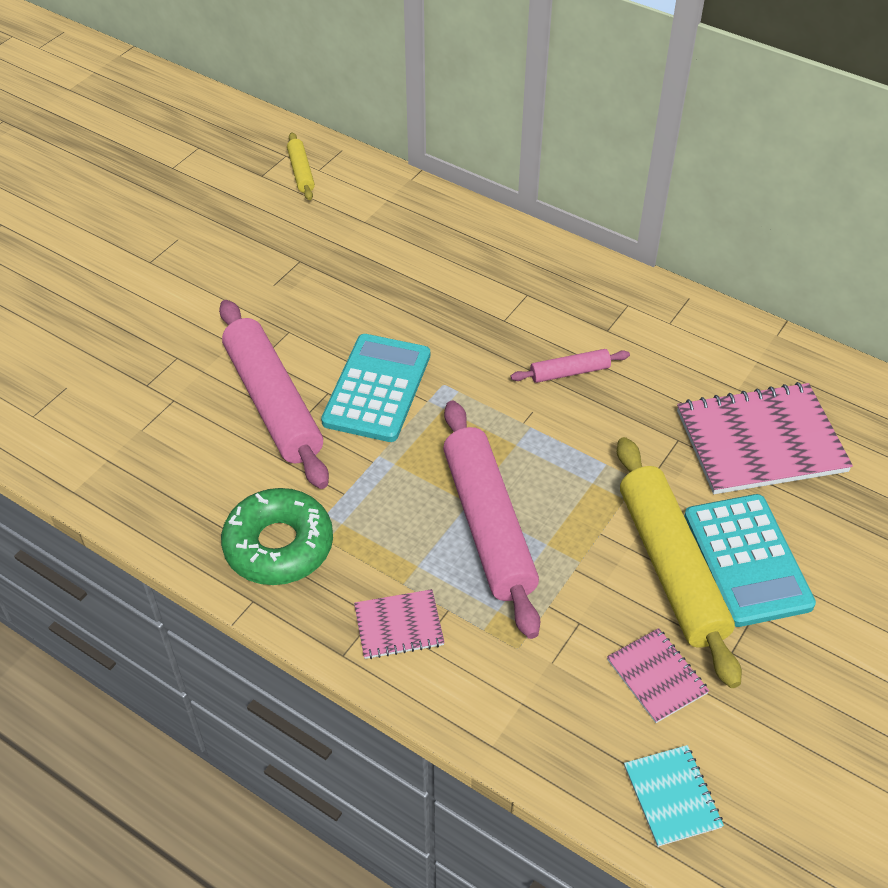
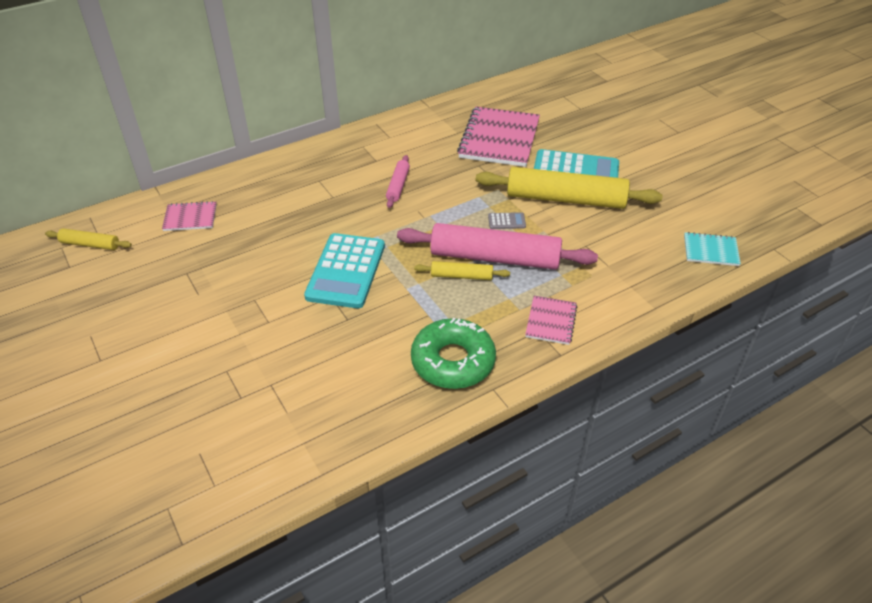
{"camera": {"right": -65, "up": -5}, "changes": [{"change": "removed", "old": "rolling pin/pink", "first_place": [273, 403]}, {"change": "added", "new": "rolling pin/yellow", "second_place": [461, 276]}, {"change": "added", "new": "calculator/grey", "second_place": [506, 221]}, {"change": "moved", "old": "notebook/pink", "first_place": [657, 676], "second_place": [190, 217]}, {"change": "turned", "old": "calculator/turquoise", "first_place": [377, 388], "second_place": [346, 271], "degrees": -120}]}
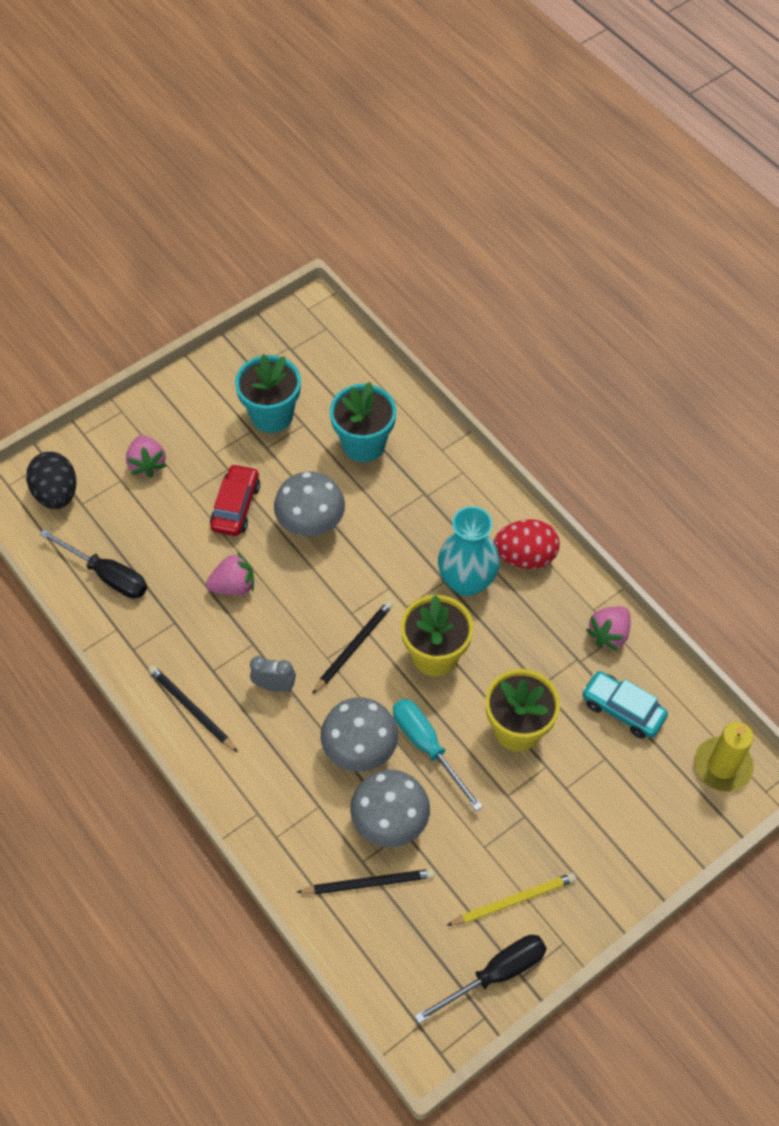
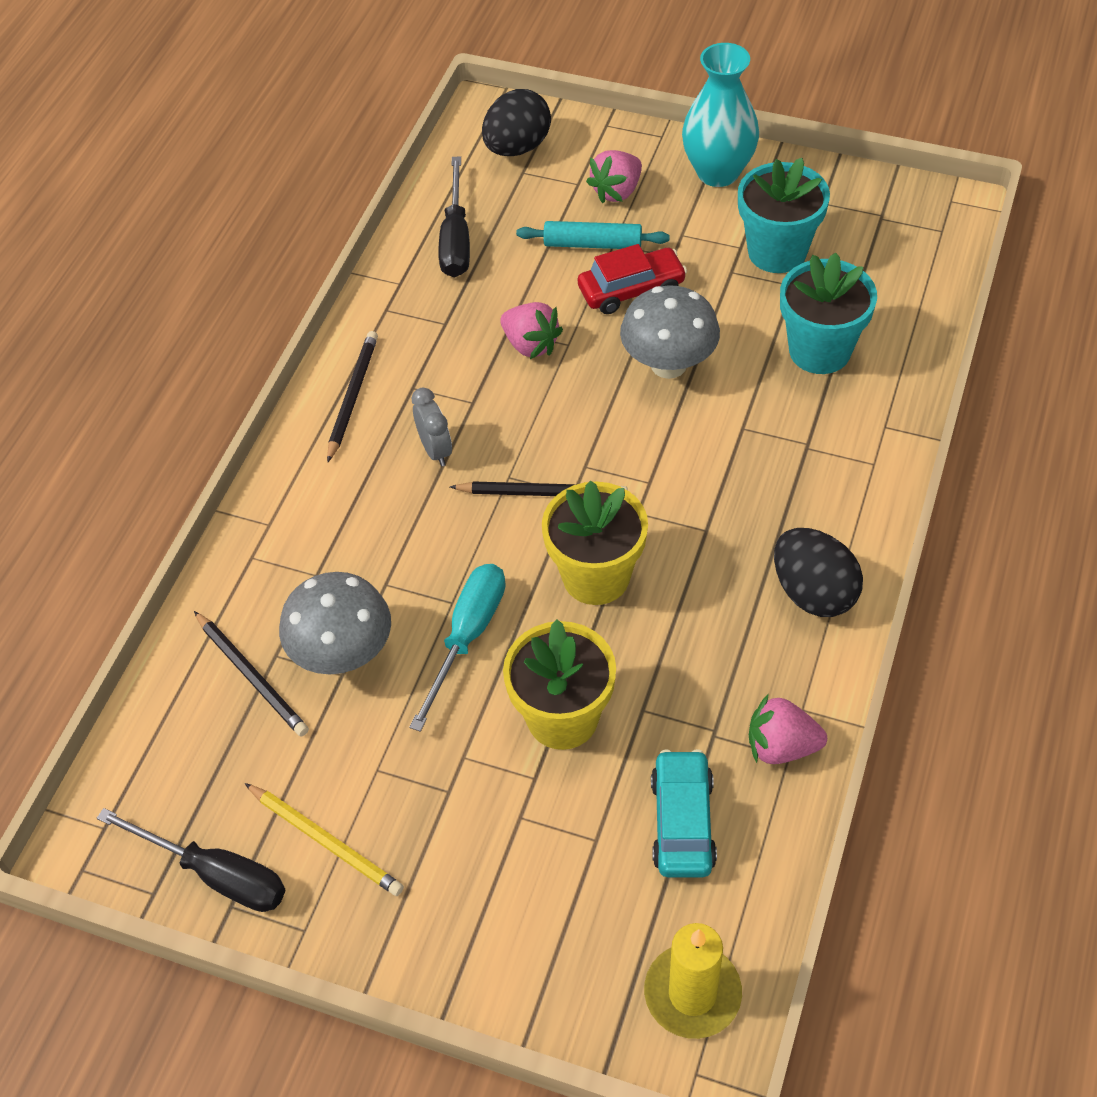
{"camera": {"right": 60, "up": -5}, "changes": [{"change": "removed", "old": "mushroom/grey", "first_place": [360, 750]}, {"change": "added", "new": "rolling pin/turquoise", "second_place": [593, 244]}, {"change": "moved", "old": "vase/turquoise", "first_place": [466, 581], "second_place": [718, 172]}, {"change": "recoloured", "old": "egg/red", "new": "egg/black", "first_place": [525, 556], "second_place": [813, 592]}]}
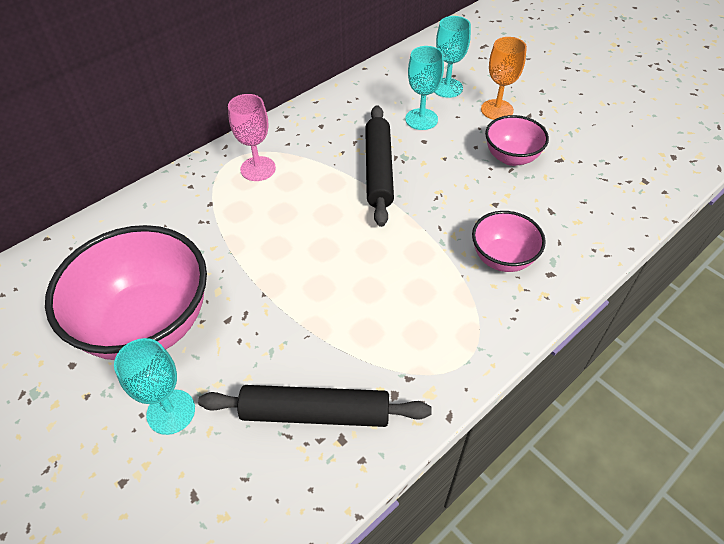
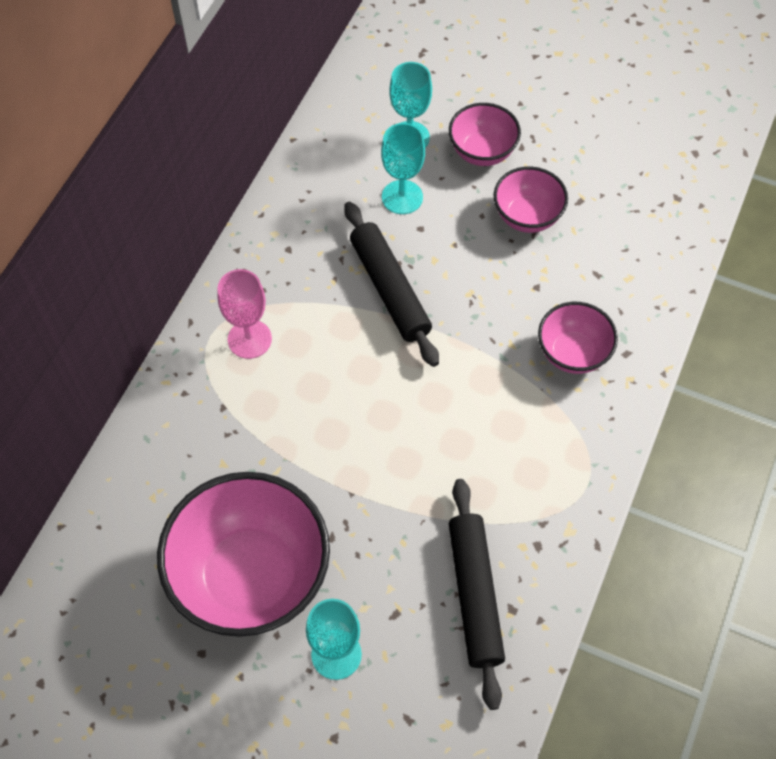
{"camera": {"right": -25, "up": 10}, "changes": [{"change": "replaced", "old": "goblet/orange", "new": "bowl/pink", "first_place": [497, 110], "second_place": [482, 152]}, {"change": "turned", "old": "rolling pin/black", "first_place": [315, 412], "second_place": [474, 595], "degrees": -75}]}
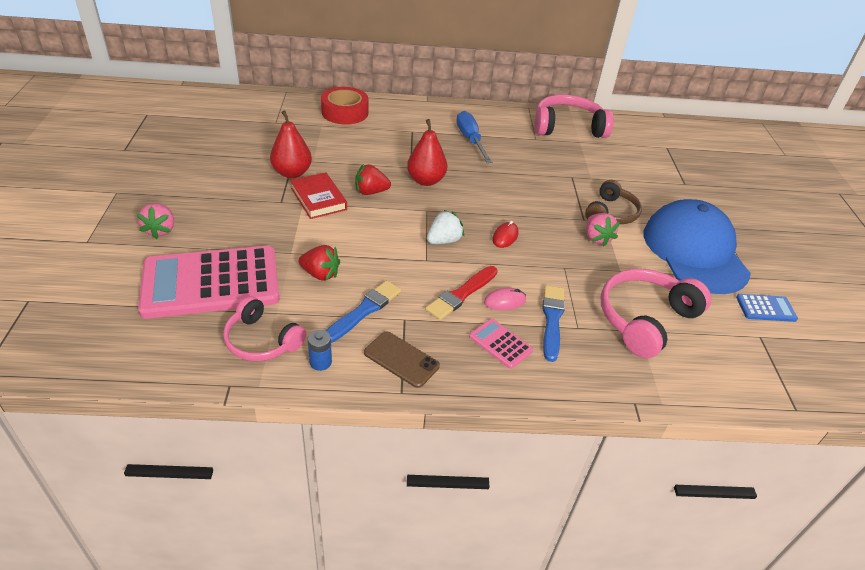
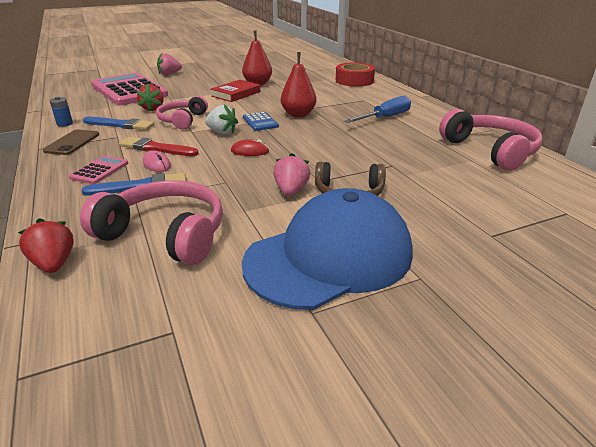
{"camera": {"right": 70, "up": -10}, "changes": [{"change": "moved", "old": "headphones/pink", "first_place": [261, 341], "second_place": [182, 120]}, {"change": "moved", "old": "strawberry/red", "first_place": [371, 192], "second_place": [54, 264]}, {"change": "moved", "old": "calculator/blue", "first_place": [765, 308], "second_place": [260, 122]}, {"change": "turned", "old": "strawberry/pink", "first_place": [596, 238], "second_place": [291, 191], "degrees": 135}]}
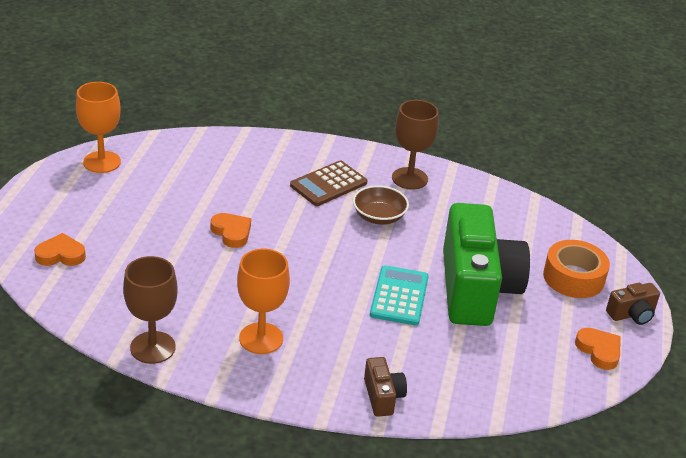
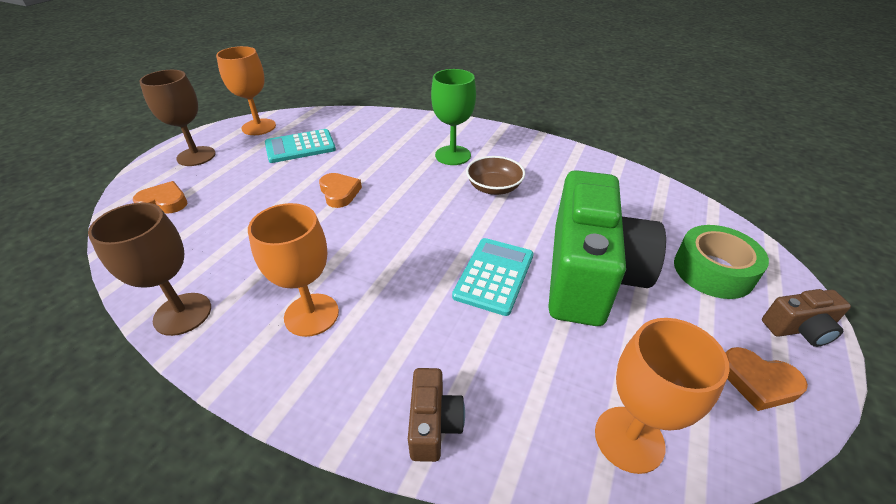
{"camera": {"right": 15, "up": 5}, "changes": [{"change": "added", "new": "calculator/turquoise", "second_place": [300, 147]}, {"change": "added", "new": "goblet/orange", "second_place": [629, 439]}, {"change": "moved", "old": "goblet/brown", "first_place": [409, 178], "second_place": [196, 156]}, {"change": "replaced", "old": "calculator/brown", "new": "goblet/green", "first_place": [328, 184], "second_place": [453, 155]}, {"change": "recoloured", "old": "tape/orange", "new": "tape/green", "first_place": [573, 277], "second_place": [713, 271]}, {"change": "turned", "old": "heart/orange", "first_place": [599, 351], "second_place": [758, 382], "degrees": 135}]}
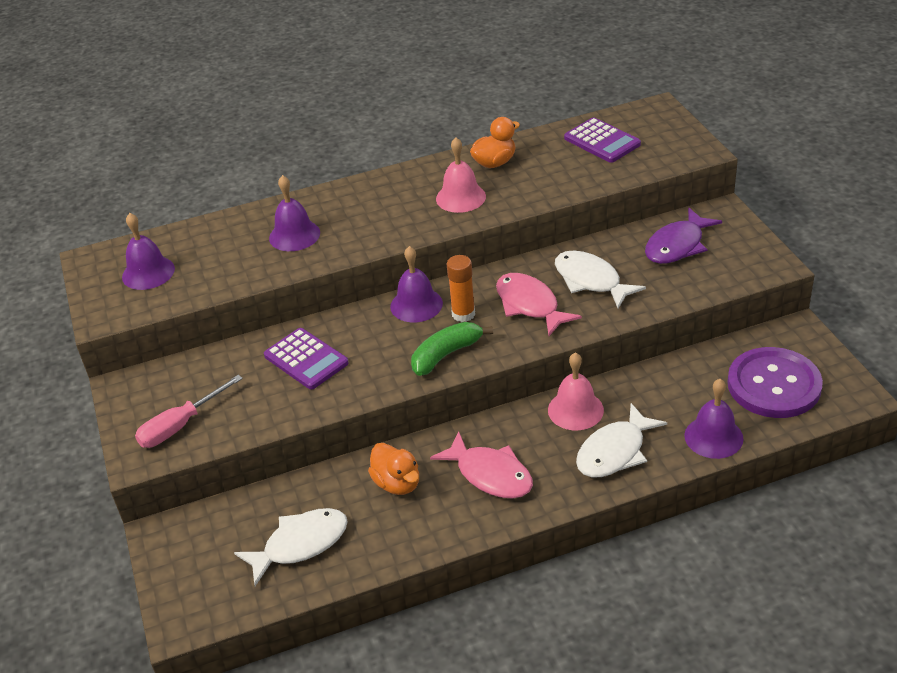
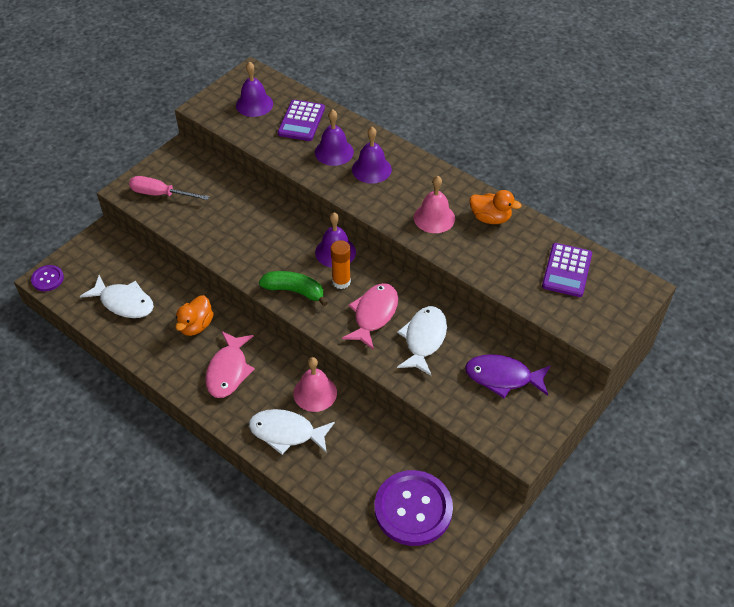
{"camera": {"right": 55, "up": 10}, "changes": [{"change": "added", "new": "button/purple", "second_place": [47, 279]}, {"change": "moved", "old": "calculator/purple", "first_place": [306, 359], "second_place": [301, 121]}, {"change": "moved", "old": "bell/purple", "first_place": [713, 437], "second_place": [371, 169]}]}
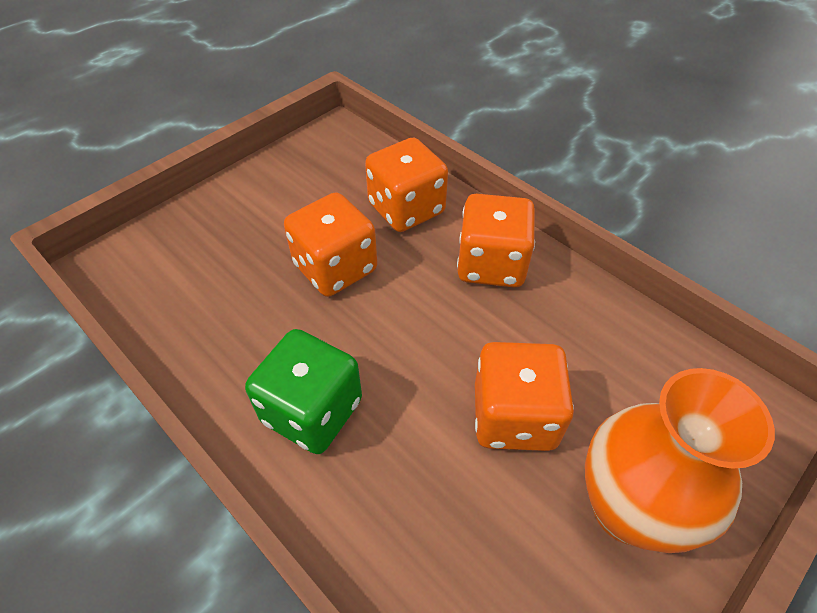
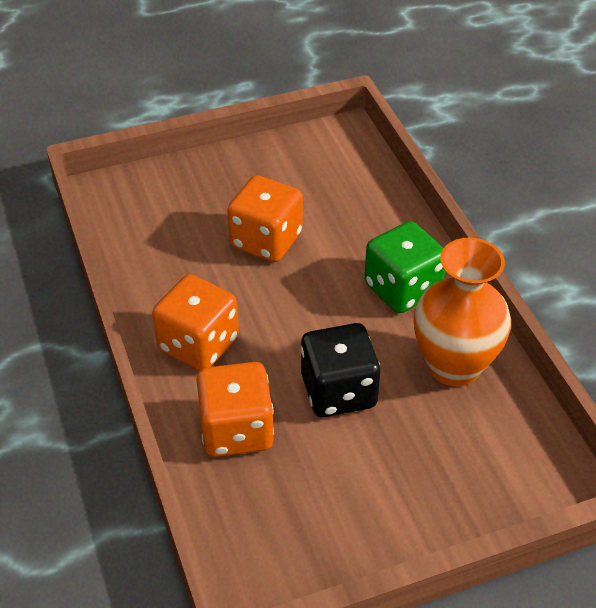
{"camera": {"right": -155, "up": -5}, "changes": [{"change": "moved", "old": "vase/orange", "first_place": [627, 509], "second_place": [454, 366]}, {"change": "recoloured", "old": "dice/orange", "new": "dice/black", "first_place": [335, 268], "second_place": [338, 391]}]}
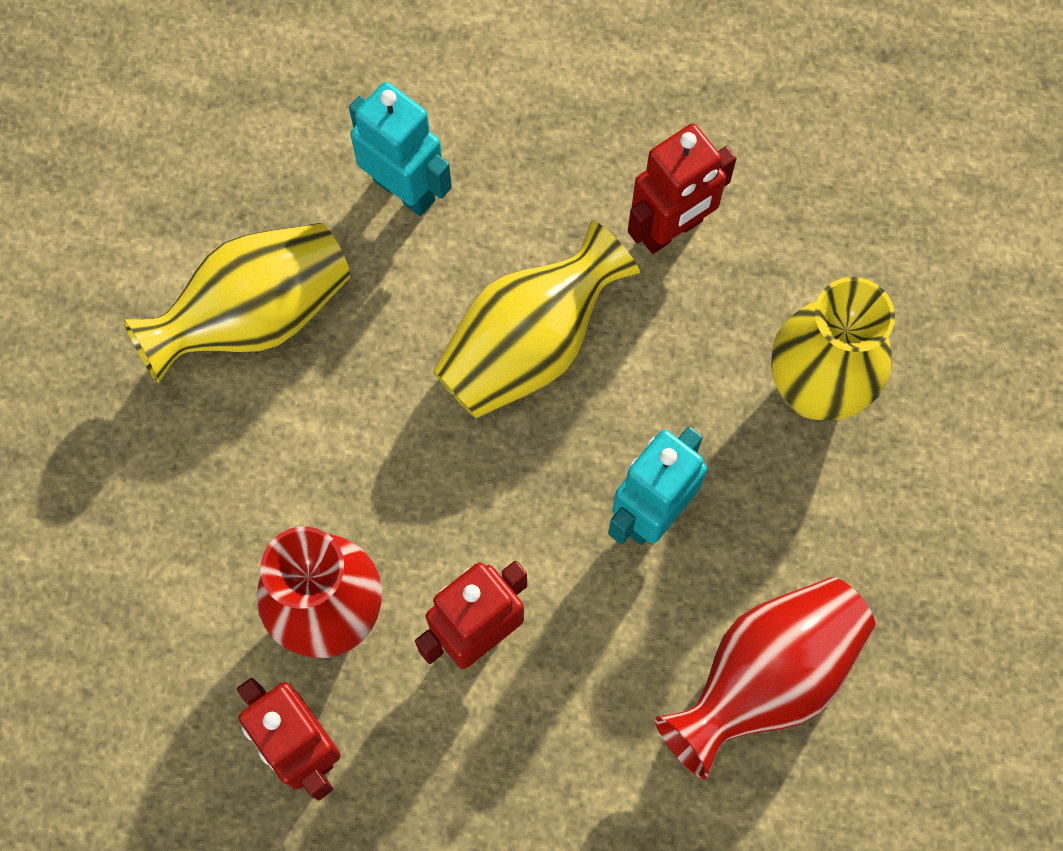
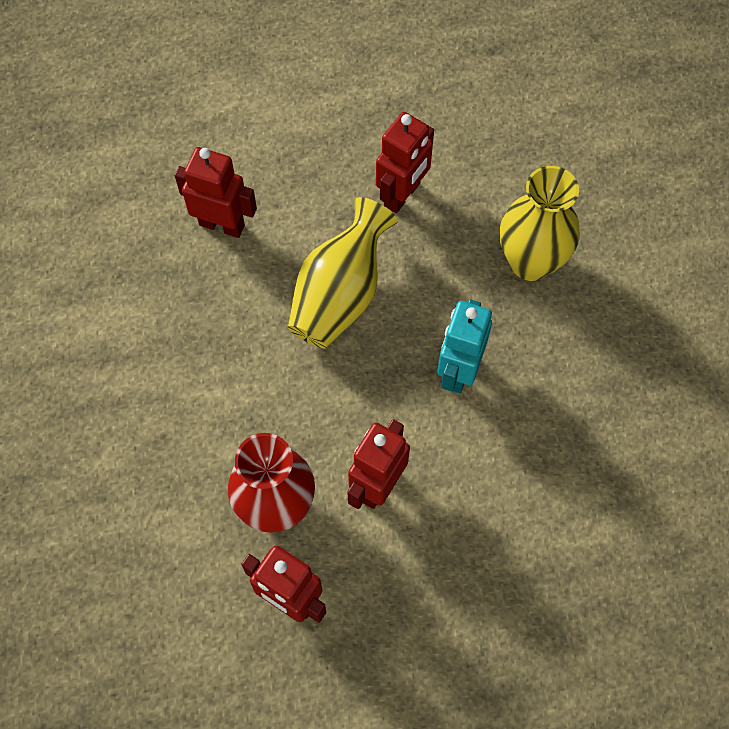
{"camera": {"right": -20, "up": -5}, "changes": [{"change": "removed", "old": "vase/yellow", "first_place": [255, 317]}, {"change": "removed", "old": "vase/red", "first_place": [765, 678]}, {"change": "recoloured", "old": "robot/turquoise", "new": "robot/red", "first_place": [404, 189], "second_place": [222, 225]}]}
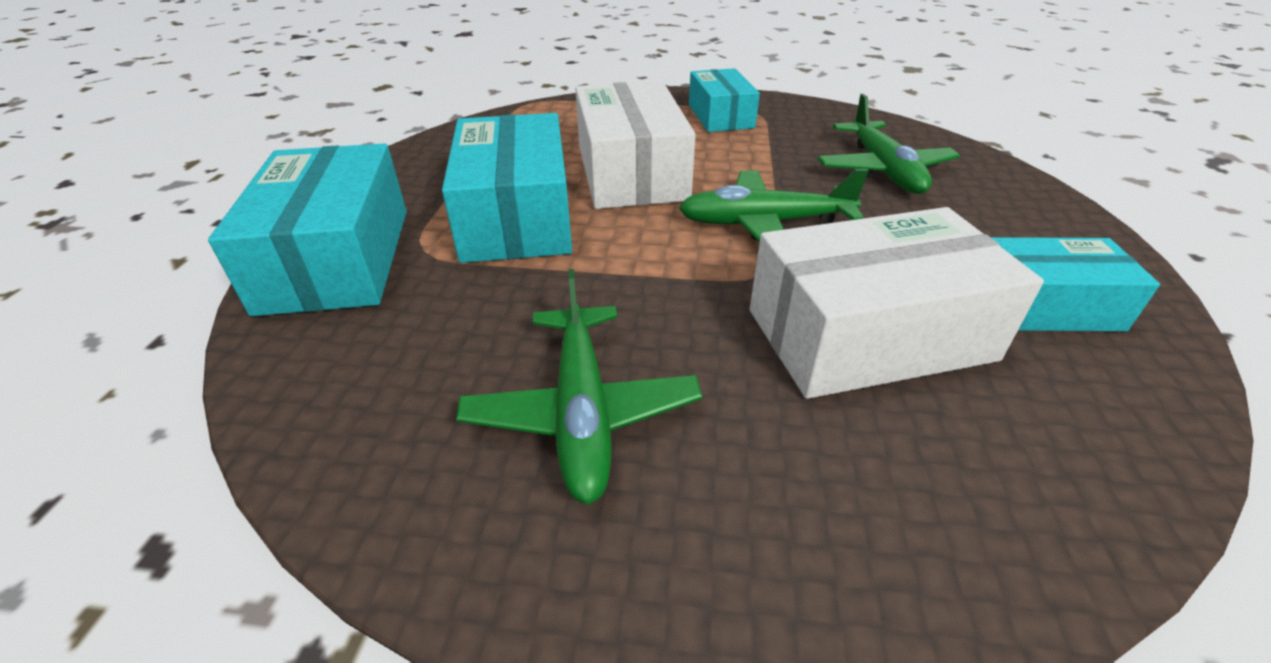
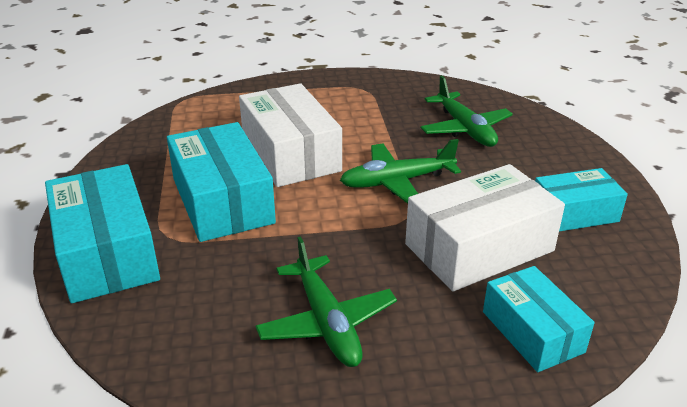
{"camera": {"right": -15, "up": -5}, "changes": [{"change": "moved", "old": "box/turquoise", "first_place": [720, 116], "second_place": [532, 331]}]}
